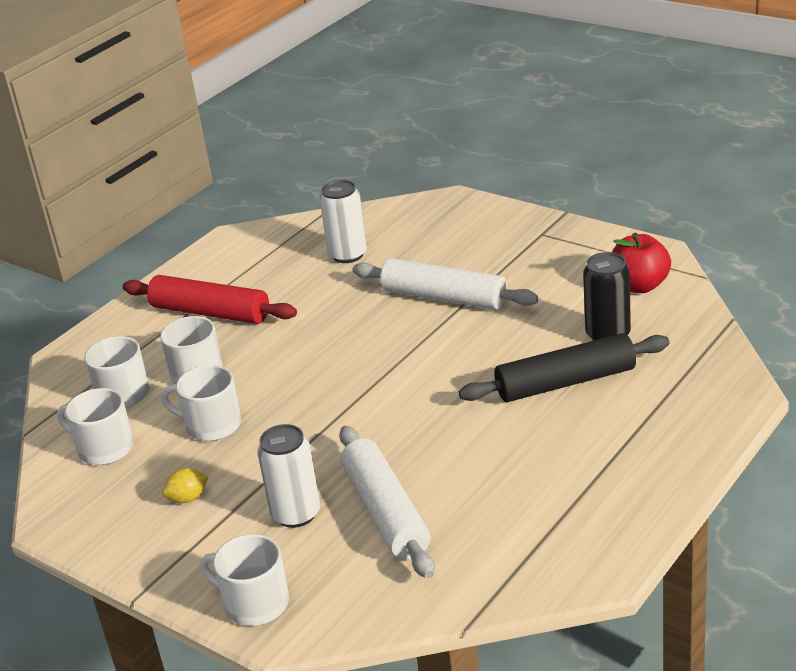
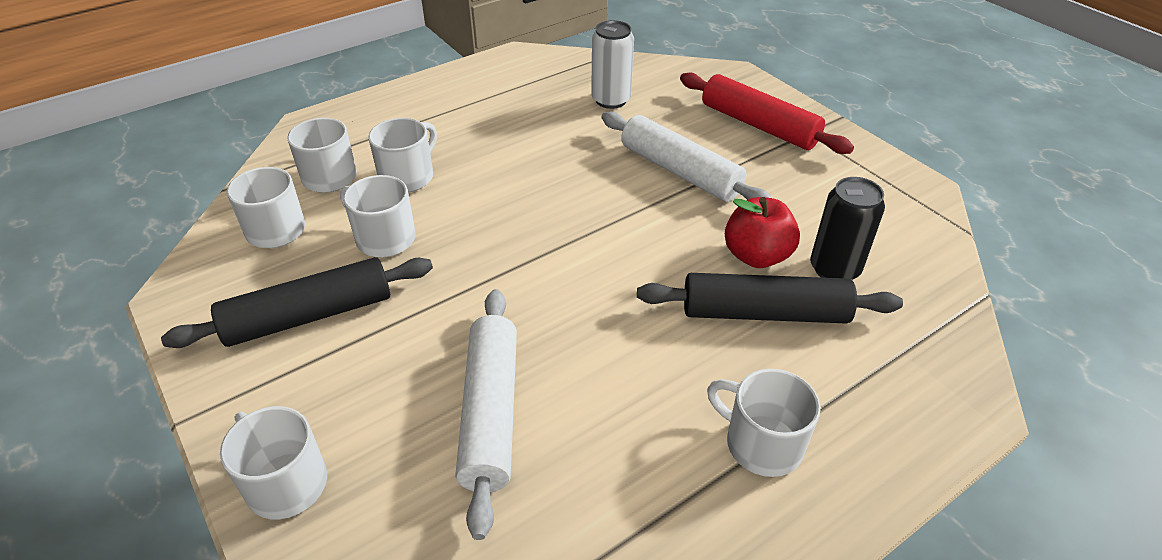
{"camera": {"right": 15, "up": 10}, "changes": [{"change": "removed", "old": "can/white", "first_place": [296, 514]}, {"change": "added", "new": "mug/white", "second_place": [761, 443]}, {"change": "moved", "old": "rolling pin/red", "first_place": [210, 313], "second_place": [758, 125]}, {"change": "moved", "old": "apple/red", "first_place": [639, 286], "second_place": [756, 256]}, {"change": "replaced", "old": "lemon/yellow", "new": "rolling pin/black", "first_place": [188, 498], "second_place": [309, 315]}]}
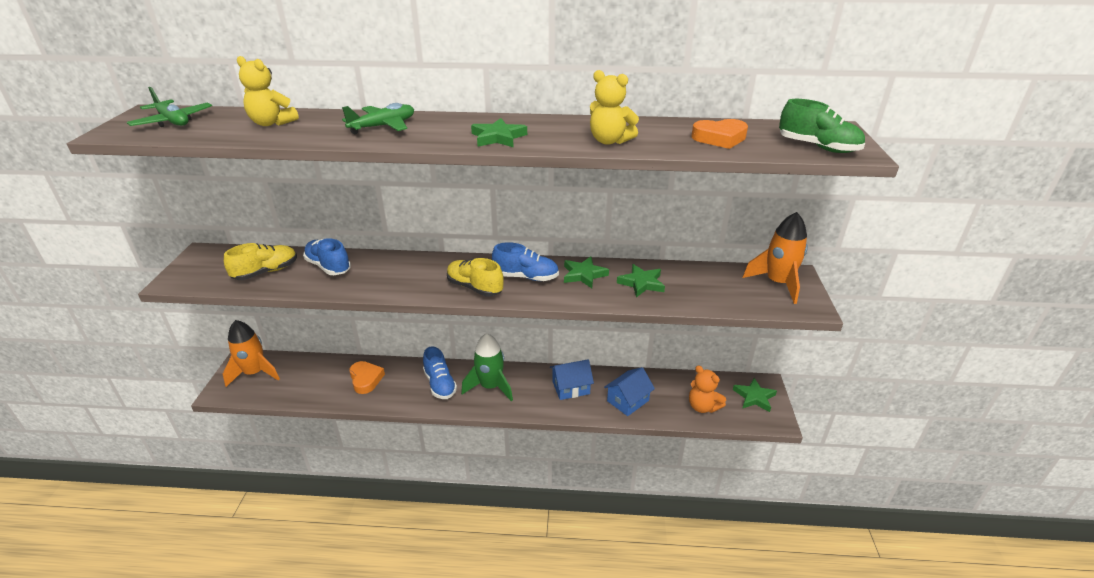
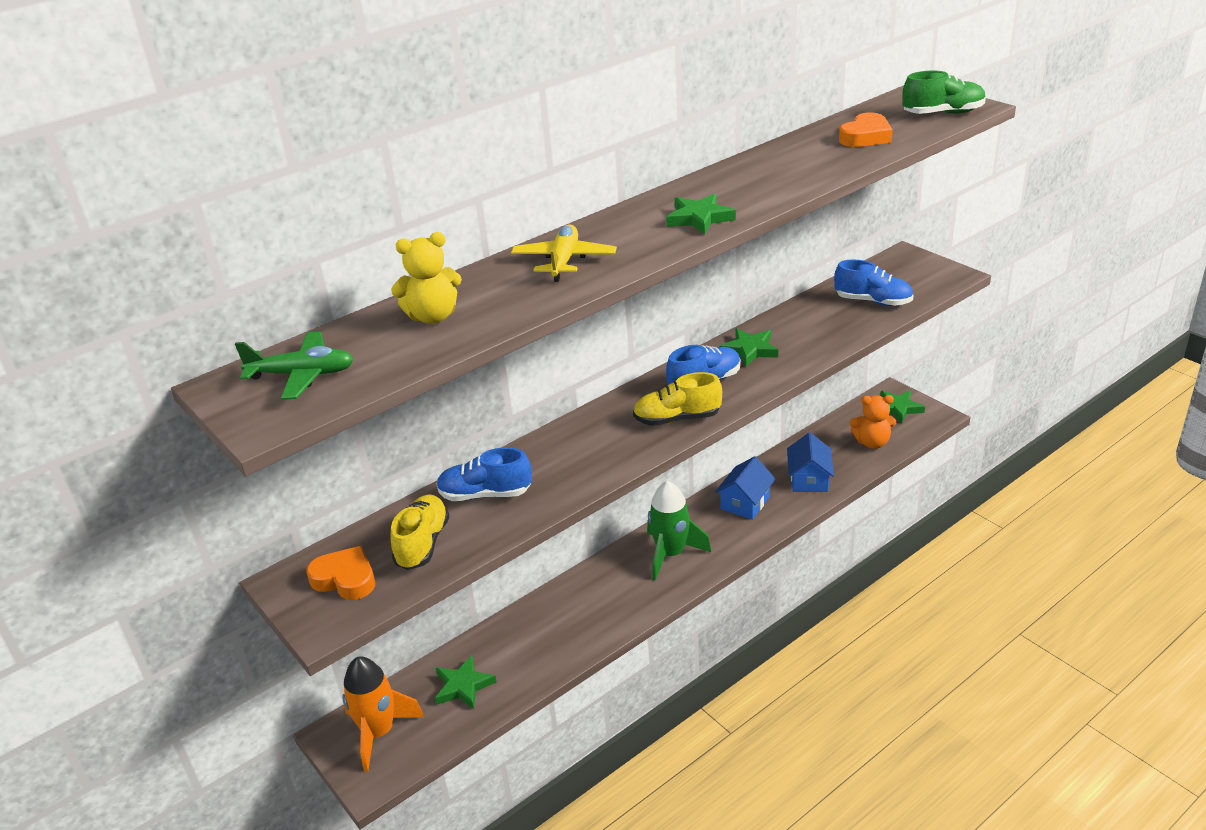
{"camera": {"right": -40, "up": 0}, "changes": [{"change": "removed", "old": "teddy bear/yellow", "first_place": [609, 141]}, {"change": "removed", "old": "rocket/orange", "first_place": [777, 283]}, {"change": "moved", "old": "heart/orange", "first_place": [366, 379], "second_place": [345, 579]}, {"change": "moved", "old": "shoe/blue", "first_place": [440, 384], "second_place": [873, 301]}, {"change": "moved", "old": "star/green", "first_place": [641, 283], "second_place": [463, 686]}, {"change": "recoloured", "old": "plane/green", "new": "plane/yellow", "first_place": [383, 126], "second_place": [564, 261]}]}
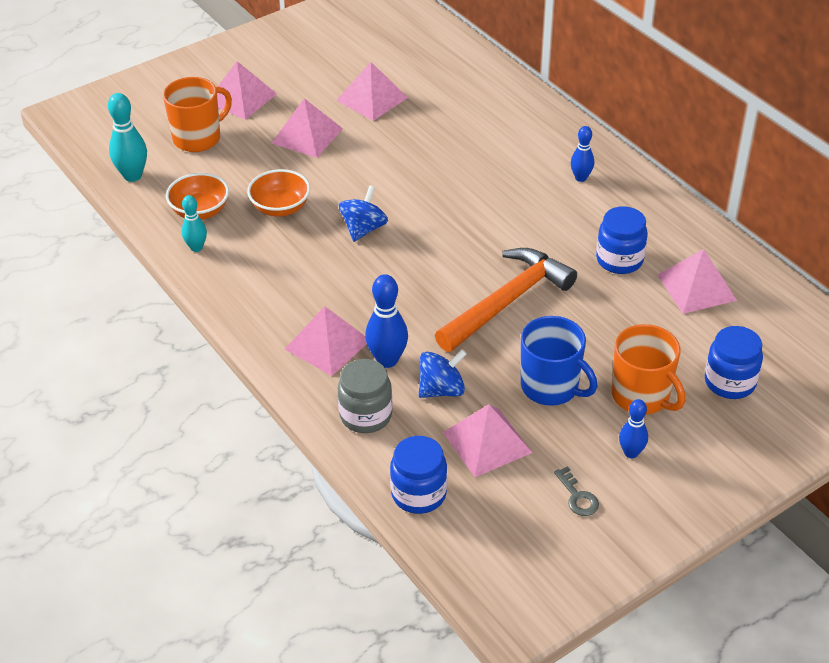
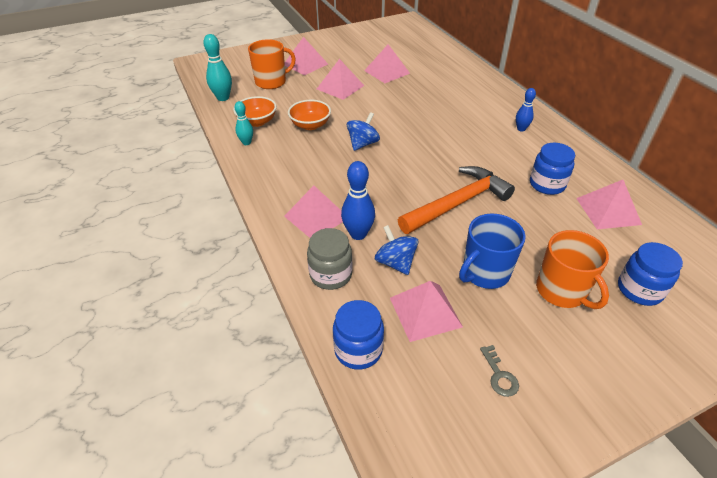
{"camera": {"right": 10, "up": 0}, "changes": [{"change": "removed", "old": "bowling pin/blue", "first_place": [631, 453]}, {"change": "turned", "old": "spinning top/blue", "first_place": [441, 389], "second_place": [395, 262], "degrees": -105}, {"change": "turned", "old": "mug/blue", "first_place": [551, 387], "second_place": [485, 273], "degrees": 90}]}
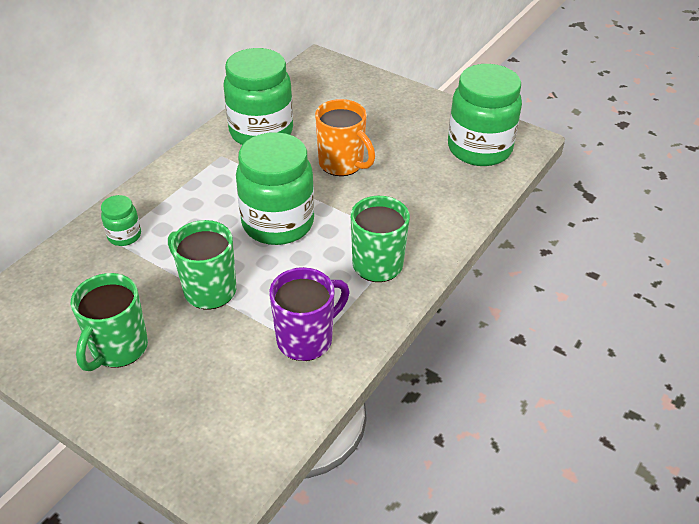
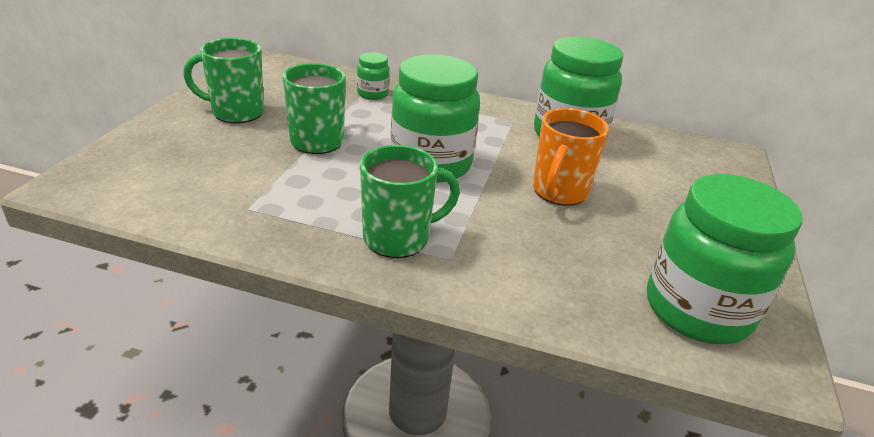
{"camera": {"right": 70, "up": -10}, "changes": [{"change": "removed", "old": "mug/purple", "first_place": [306, 339]}]}
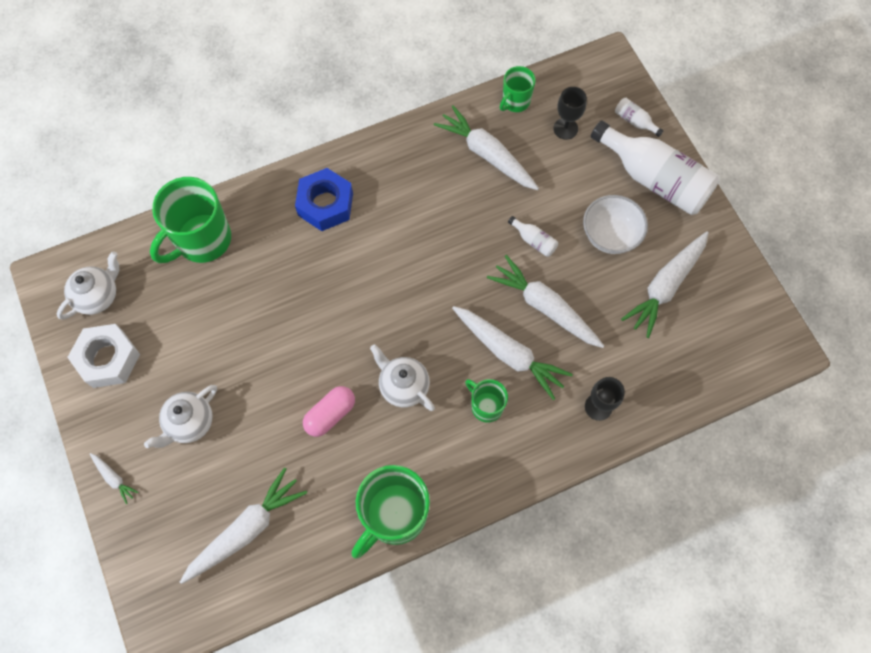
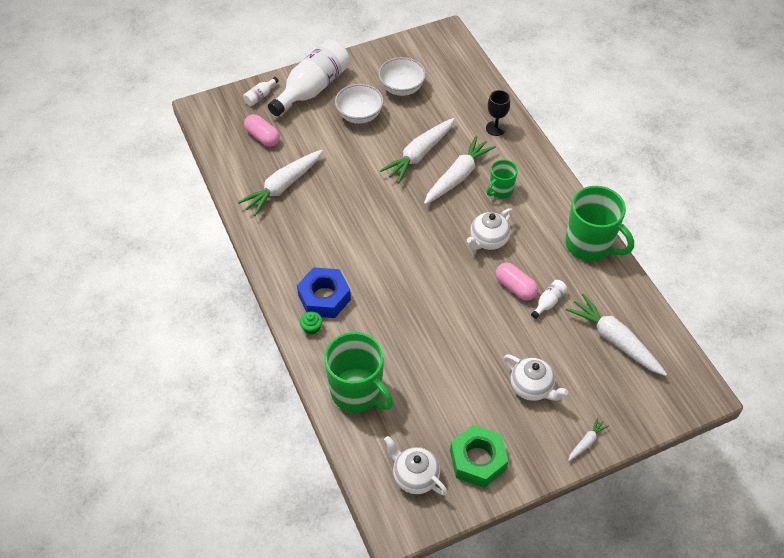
{"camera": {"right": -90, "up": -15}, "changes": [{"change": "removed", "old": "mug/green", "first_place": [515, 102]}, {"change": "added", "new": "cupcake/green", "second_place": [311, 328]}, {"change": "moved", "old": "bottle/white", "first_place": [534, 241], "second_place": [548, 302]}, {"change": "replaced", "old": "goblet/black", "new": "capsule/pink", "first_place": [565, 128], "second_place": [263, 137]}, {"change": "replaced", "old": "carrot/white", "new": "bowl/white", "first_place": [665, 286], "second_place": [401, 88]}, {"change": "recoloured", "old": "nut/white", "new": "nut/green", "first_place": [108, 359], "second_place": [477, 460]}]}
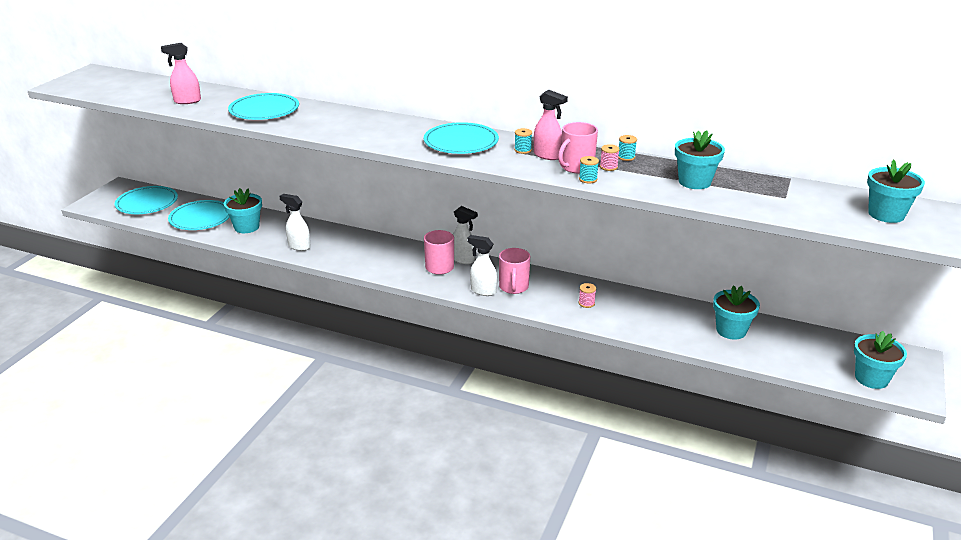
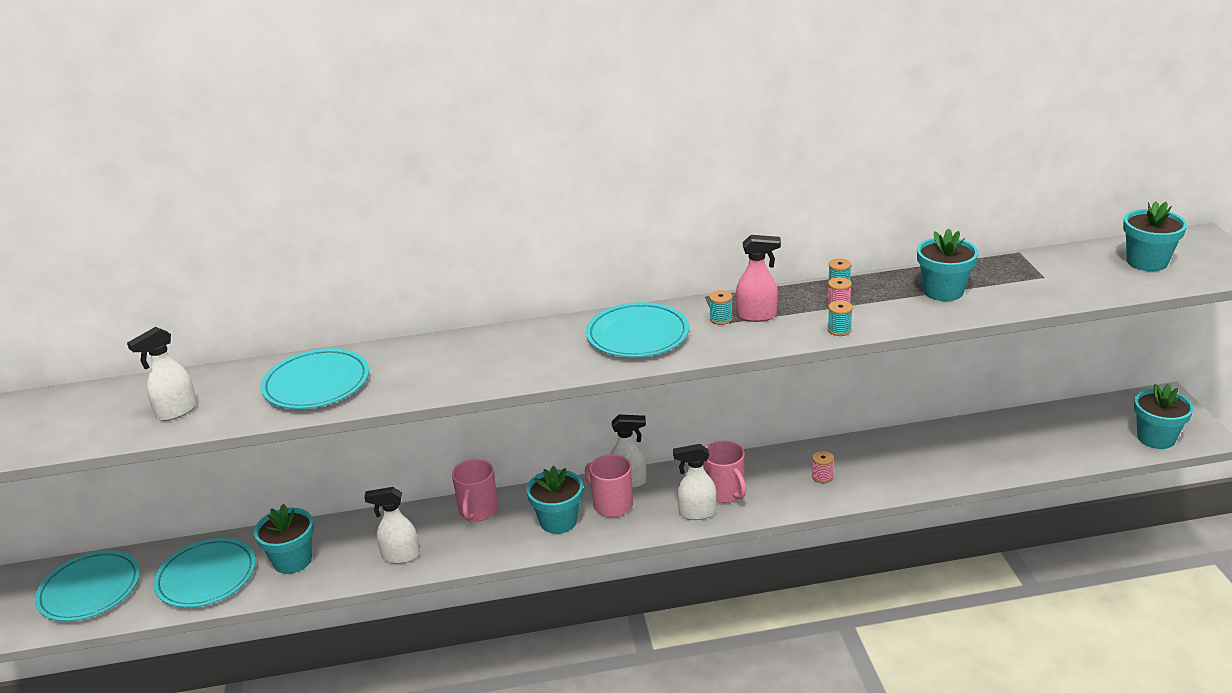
{"camera": {"right": -30, "up": 0}, "changes": [{"change": "moved", "old": "mug/pink", "first_place": [576, 167], "second_place": [478, 510]}, {"change": "moved", "old": "flower pot/turquoise", "first_place": [731, 330], "second_place": [558, 521]}, {"change": "recoloured", "old": "spray bottle/pink", "new": "spray bottle/white", "first_place": [187, 101], "second_place": [176, 411]}]}
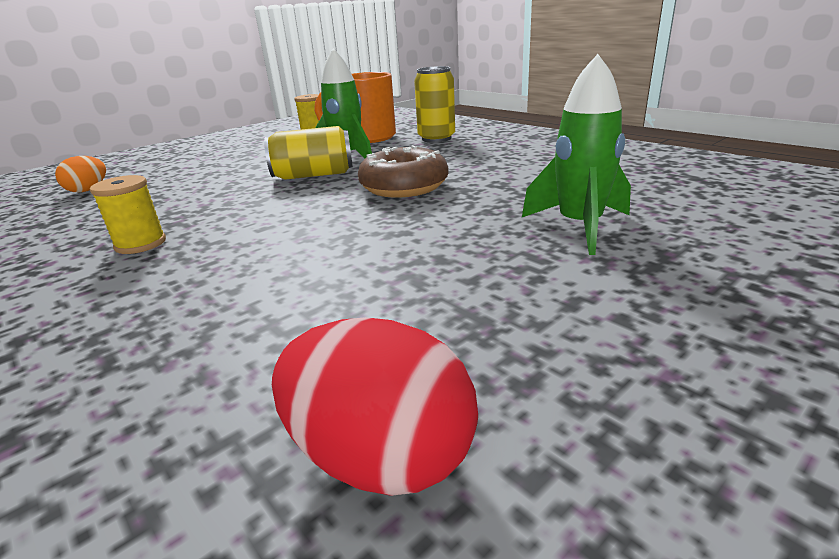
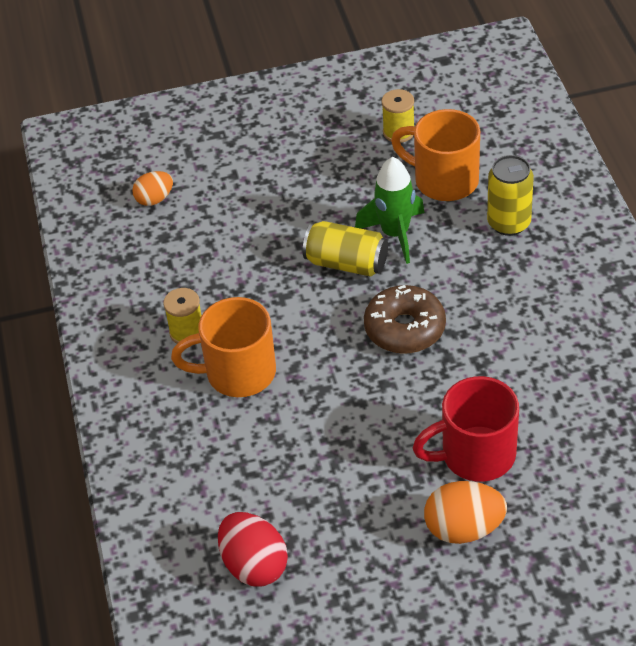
{"camera": {"right": 30, "up": 20}, "changes": [{"change": "added", "new": "mug/orange", "second_place": [237, 373]}, {"change": "added", "new": "egg/orange", "second_place": [464, 529]}, {"change": "replaced", "old": "rocket/green", "new": "mug/red", "first_place": [579, 227], "second_place": [475, 455]}]}
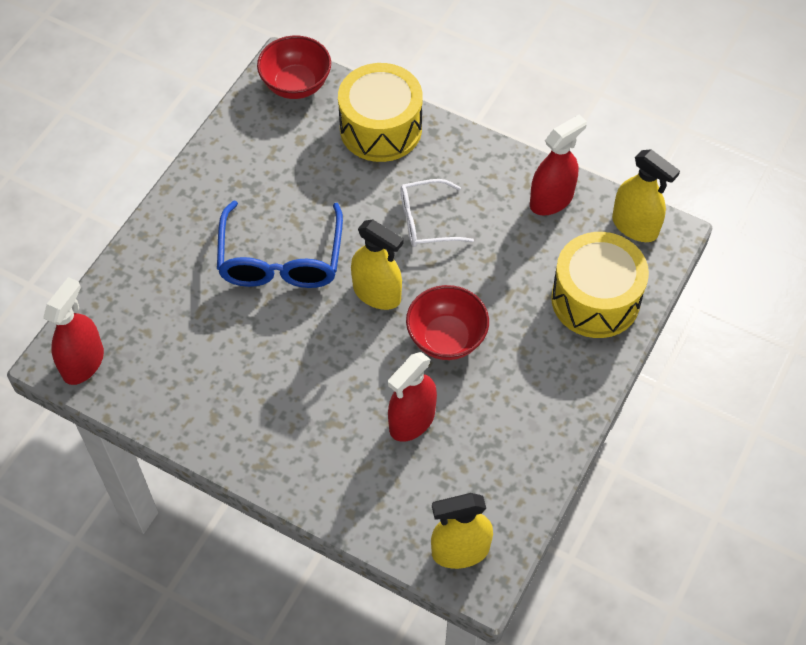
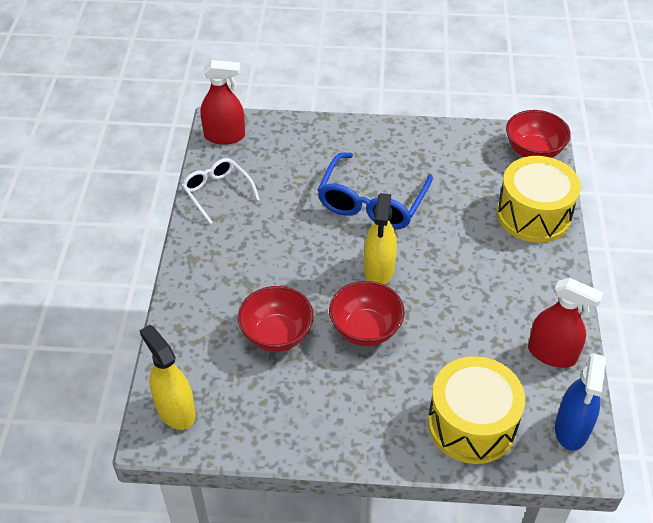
{"camera": {"right": 65, "up": -10}, "changes": [{"change": "moved", "old": "glasses/white", "first_place": [427, 221], "second_place": [217, 192]}, {"change": "replaced", "old": "spray bottle/red", "new": "bowl/red", "first_place": [412, 421], "second_place": [277, 335]}, {"change": "recoloured", "old": "spray bottle/yellow", "new": "spray bottle/blue", "first_place": [635, 226], "second_place": [571, 428]}, {"change": "turned", "old": "glasses/blue", "first_place": [281, 259], "second_place": [372, 202], "degrees": -45}]}
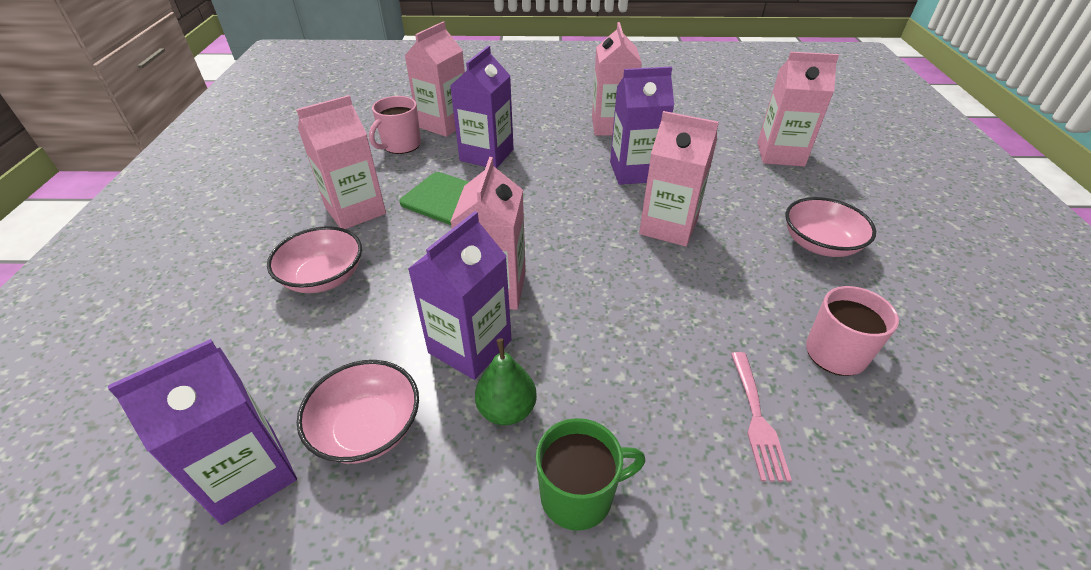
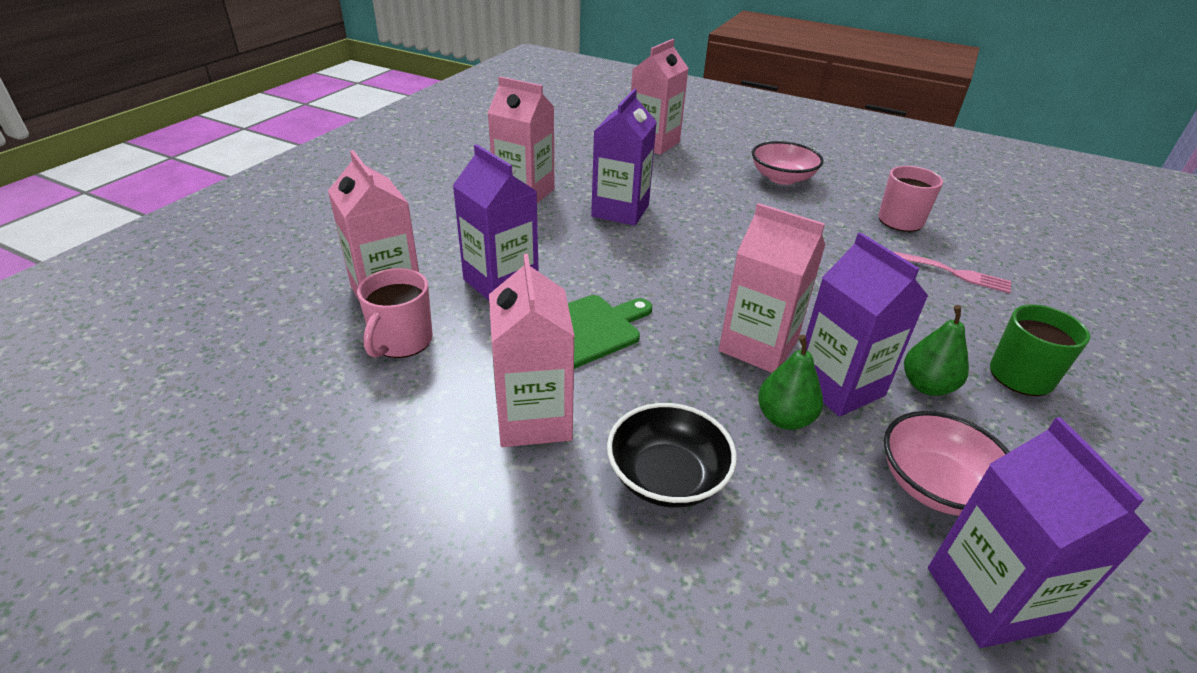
{"camera": {"right": -65, "up": -5}, "changes": [{"change": "removed", "old": "carton/pink", "first_place": [668, 227]}, {"change": "added", "new": "pear/green", "second_place": [784, 418]}, {"change": "recoloured", "old": "bowl/pink", "new": "bowl/black", "first_place": [323, 277], "second_place": [667, 477]}, {"change": "turned", "old": "mug/pink", "first_place": [401, 145], "second_place": [401, 341], "degrees": 45}]}
